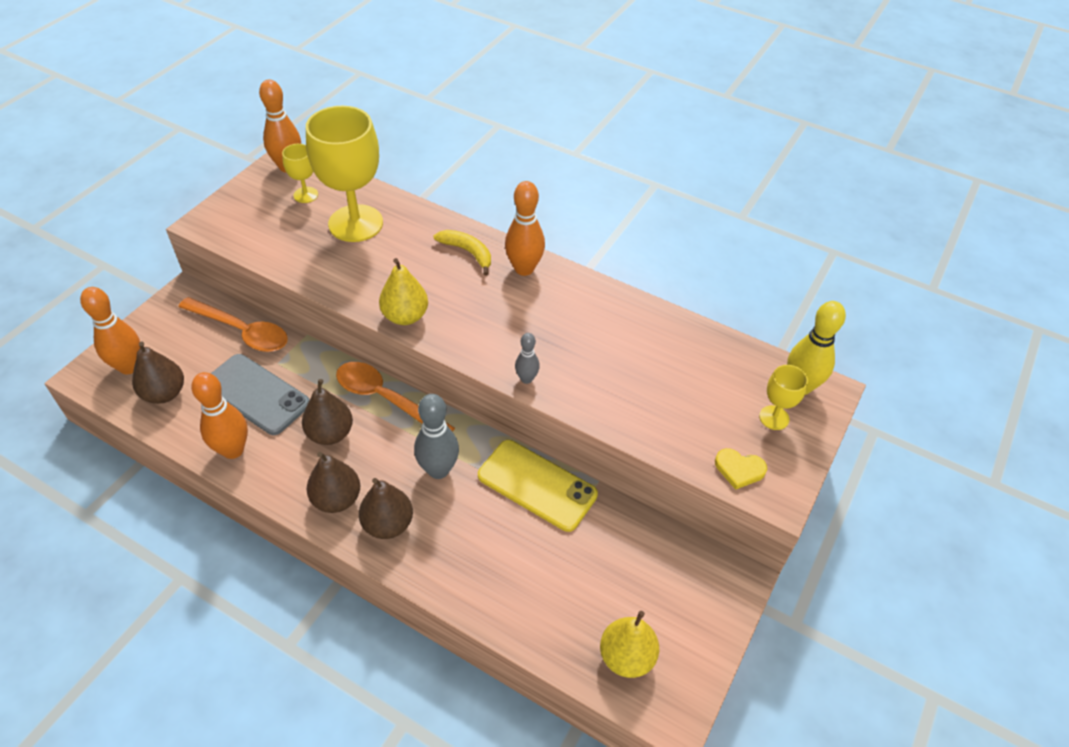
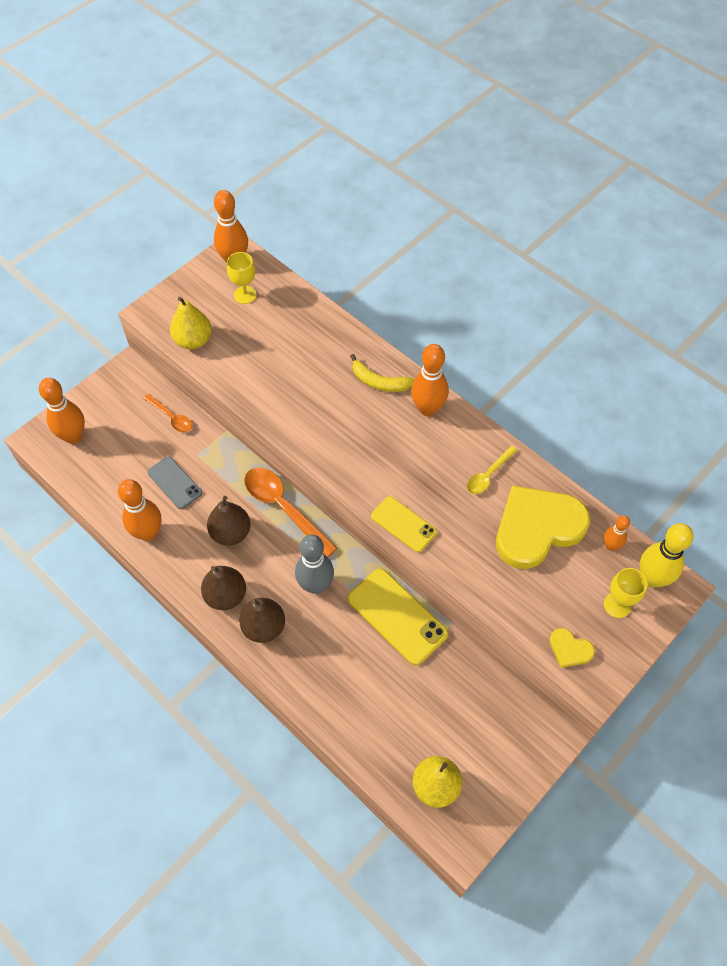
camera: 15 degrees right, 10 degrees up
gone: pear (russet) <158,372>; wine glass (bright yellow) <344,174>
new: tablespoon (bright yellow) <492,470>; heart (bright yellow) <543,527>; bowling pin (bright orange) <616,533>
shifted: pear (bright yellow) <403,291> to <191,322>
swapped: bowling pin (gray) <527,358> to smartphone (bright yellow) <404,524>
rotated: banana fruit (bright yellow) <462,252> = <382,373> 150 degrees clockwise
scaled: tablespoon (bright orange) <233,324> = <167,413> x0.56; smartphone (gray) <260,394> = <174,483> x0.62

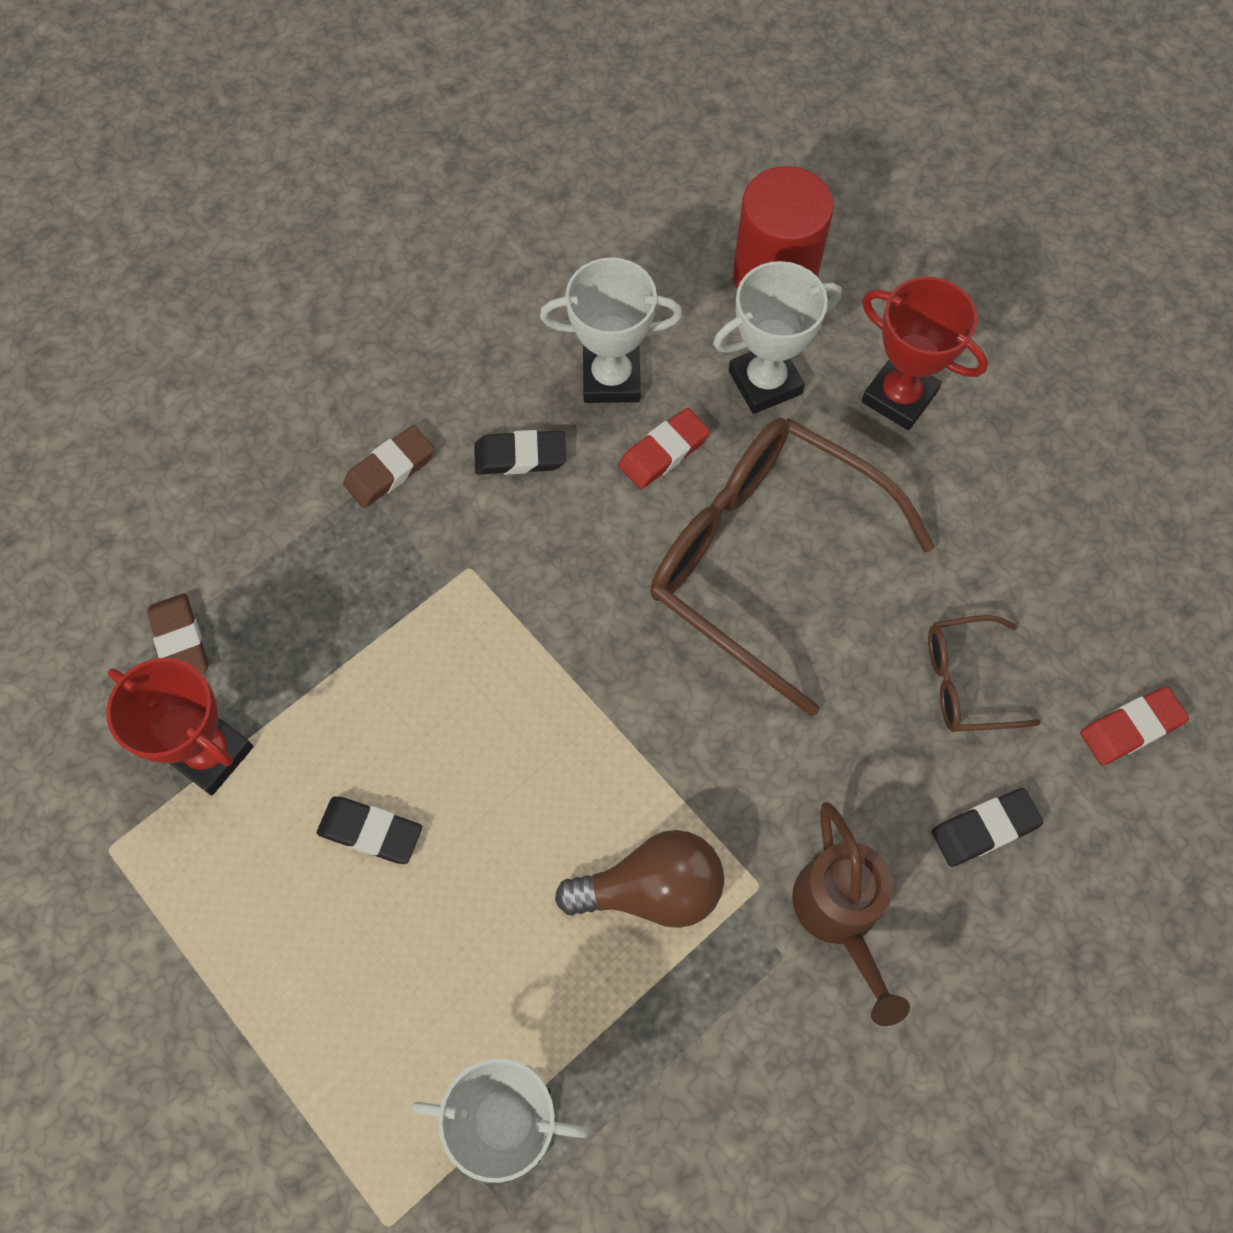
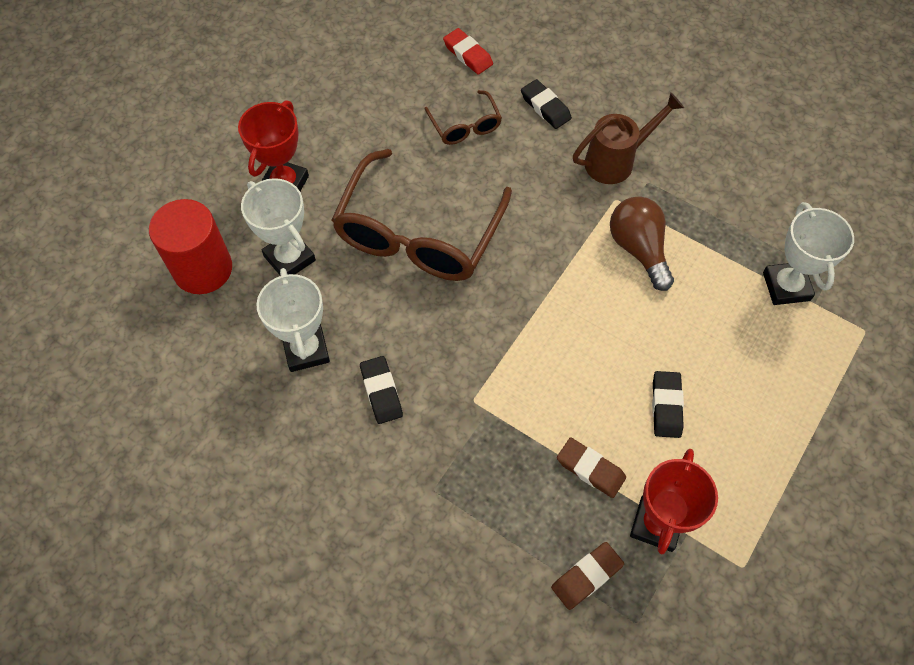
camera: 105 degrees left, 5 degrees down
gone: gum eraser (scarlet) <664,448>
shifted: gum eraser (russet) <389,466> to <591,467>

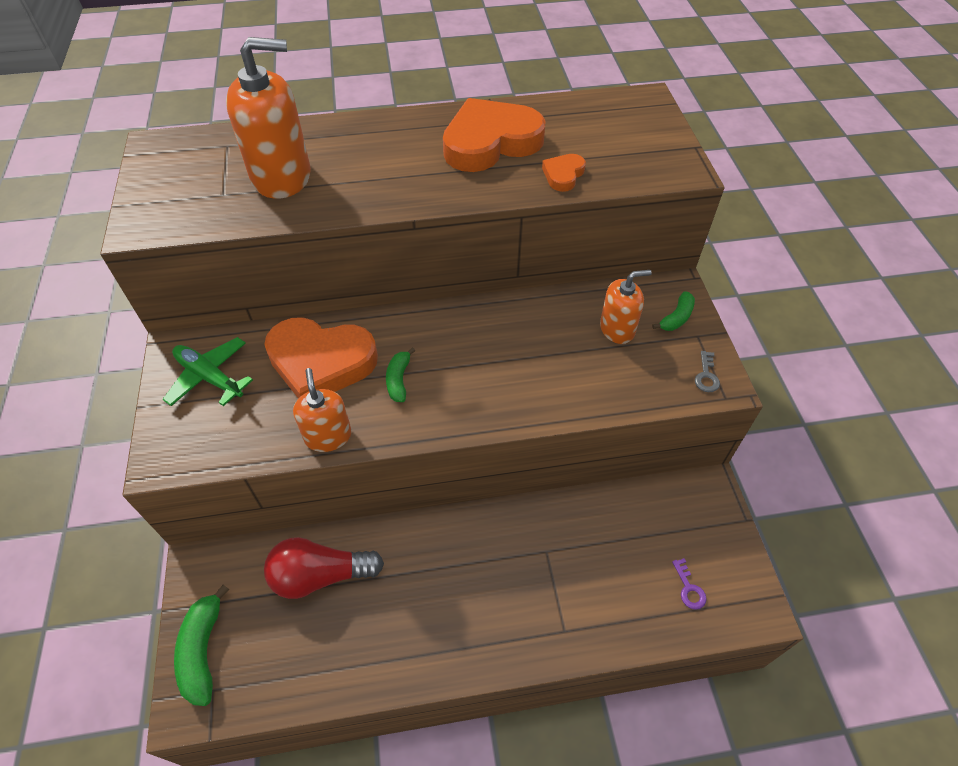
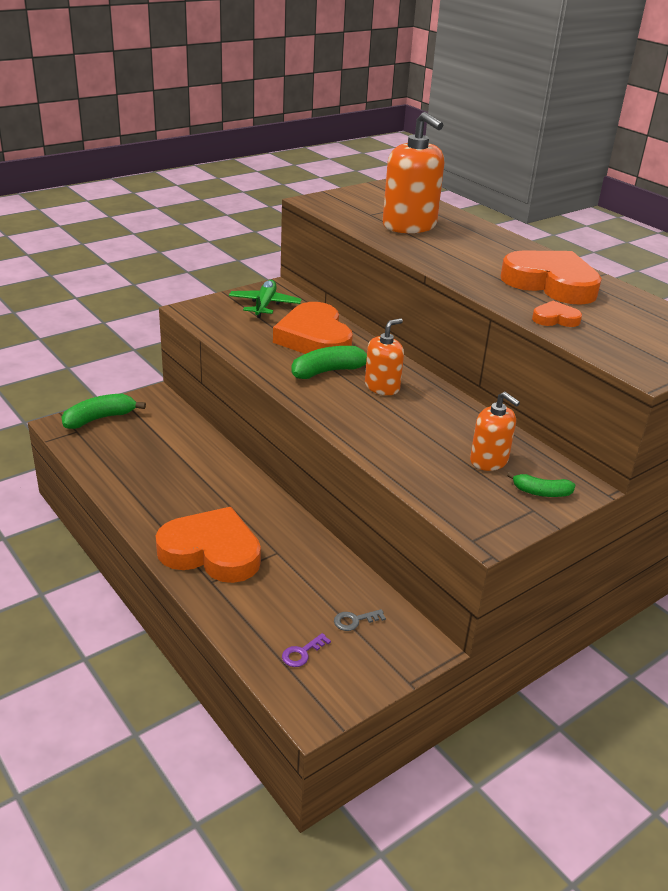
camera: 60 degrees right, 20 degrees down
gone: light bulb (scarlet) <324,568>
new: heart (bright orange) <208,545>
shifted: door key (gray) <707,371> to <360,620>; pump bottle (bright orange) <322,410> to <384,356>
scaled: banana fruit (green) <400,374> = <329,362> x1.63

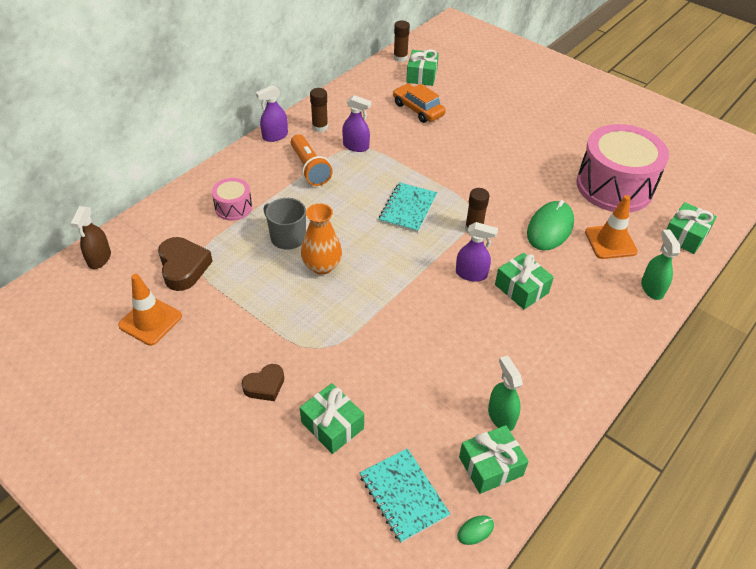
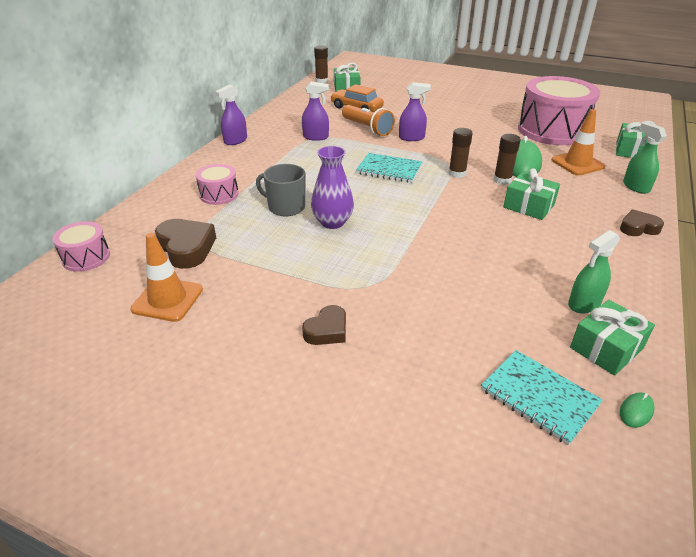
camera: 15 degrees left, 10 degrees down
gone: gift (green) <332,418>
new: heart (russet) <642,222>
shifted: pocket torch (bright orange) <312,160> to <368,120>; sprayer (royal purple) <477,252> to <415,111>; glue (russet) <319,110> to <507,159>
swapped: sprayer (russet) <90,237> to drum (rose-pink) <81,246>
repainted: vase (bright orange) <321,239> to vase (royal purple) <332,187>
rotated: notepad (turquoise) <408,207> = <389,168> 75 degrees counterclockwise; sprayer (green) <505,393> = <594,271> 90 degrees counterclockwise

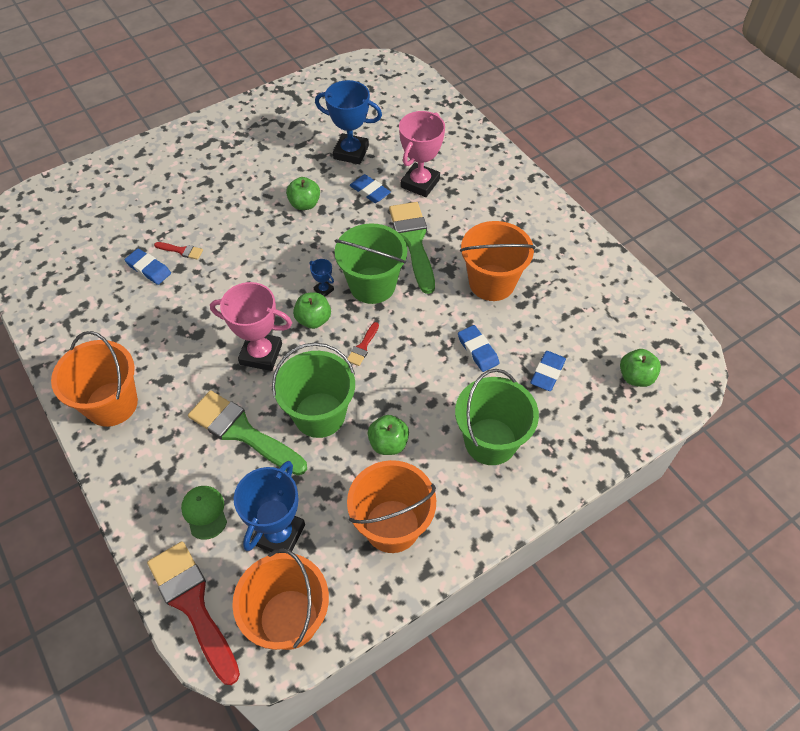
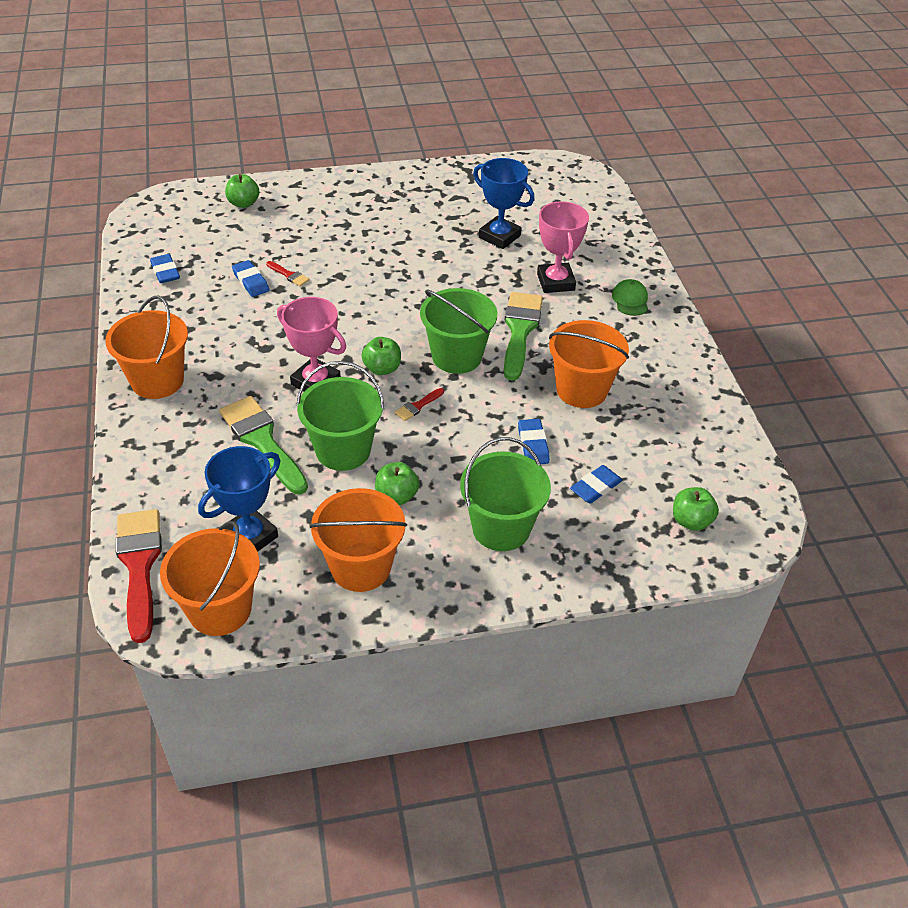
camera: 20 degrees right, 10 degrees down
gone: award cup (cobalt) <322,278>
shifted: gum eraser (cobalt) <370,188> to <165,268>; apple (green) <303,193> to <242,191>; baseball cap (green) <204,513> to <630,297>
rotated: award cup (rose-pink) <422,154> = <563,247> 60 degrees counterclockwise

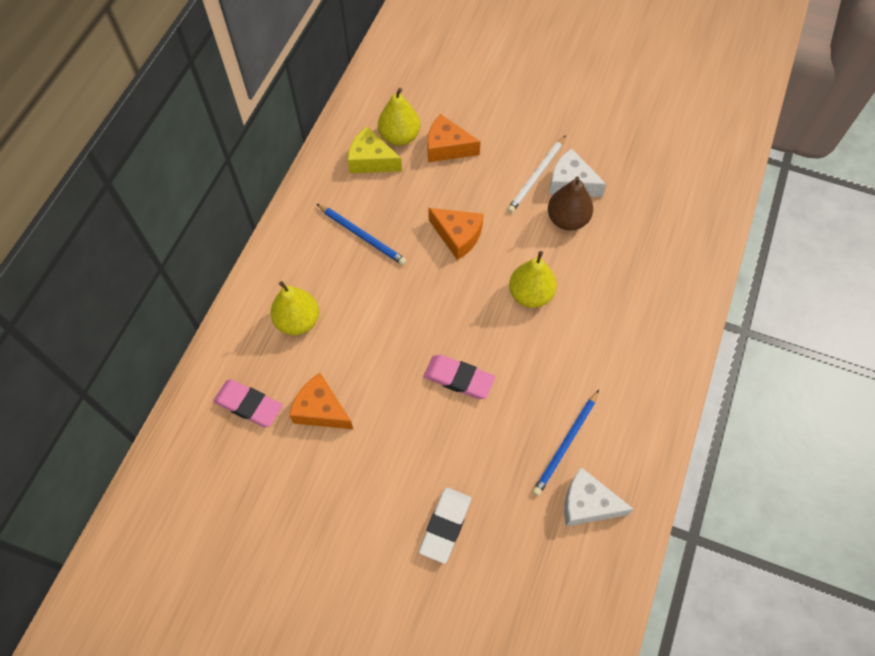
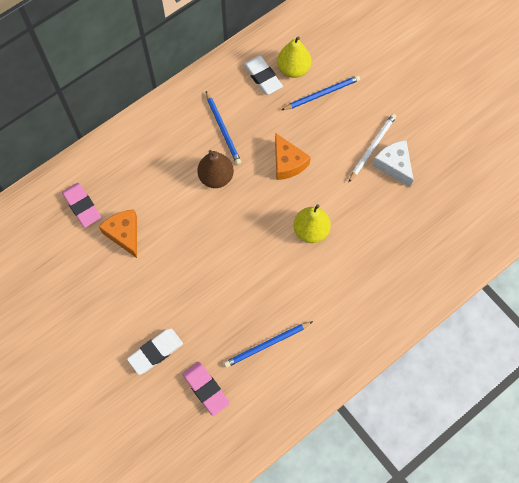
camera: 30 degrees right, 5 degrees up
gone: pear (bright yellow) <295,308>; piece of cheese (snow-white) <599,496>
shifted: gum eraser (rose-pink) <459,377> to <206,389>; pear (russet) <570,203> to <215,169>
swapped: piece of cheese (bright yellow) <375,150> to gum eraser (snow-white) <263,75>; piece of cheese (bright orange) <454,138> to lead pencil (cobalt) <321,92>
rotated: lead pencil (snow-white) <536,174> = <372,148> 150 degrees clockwise

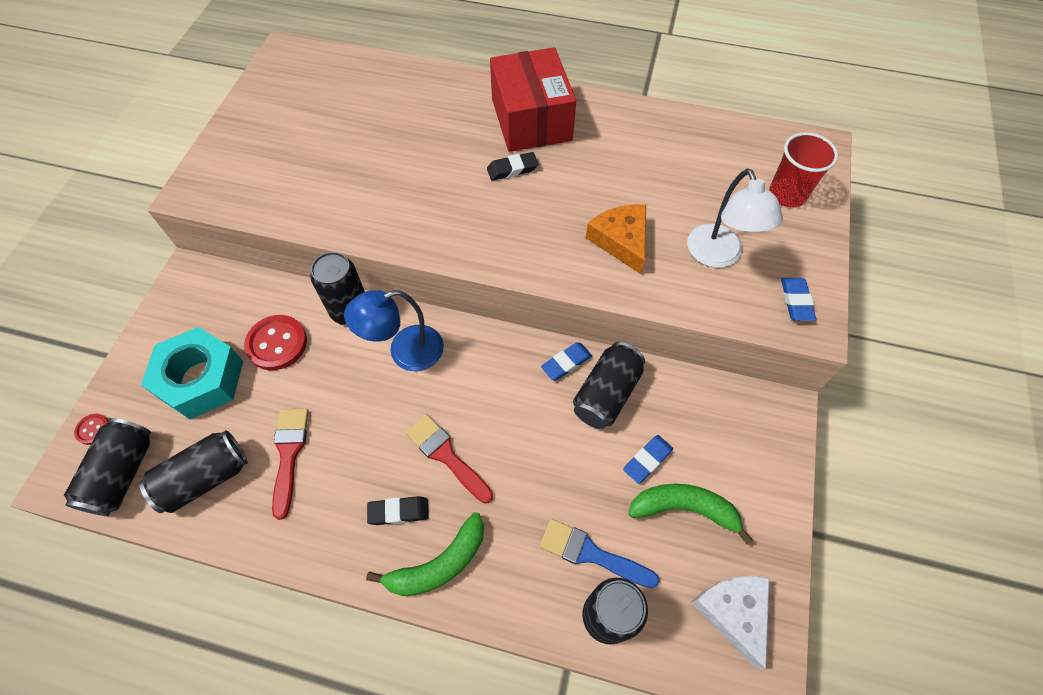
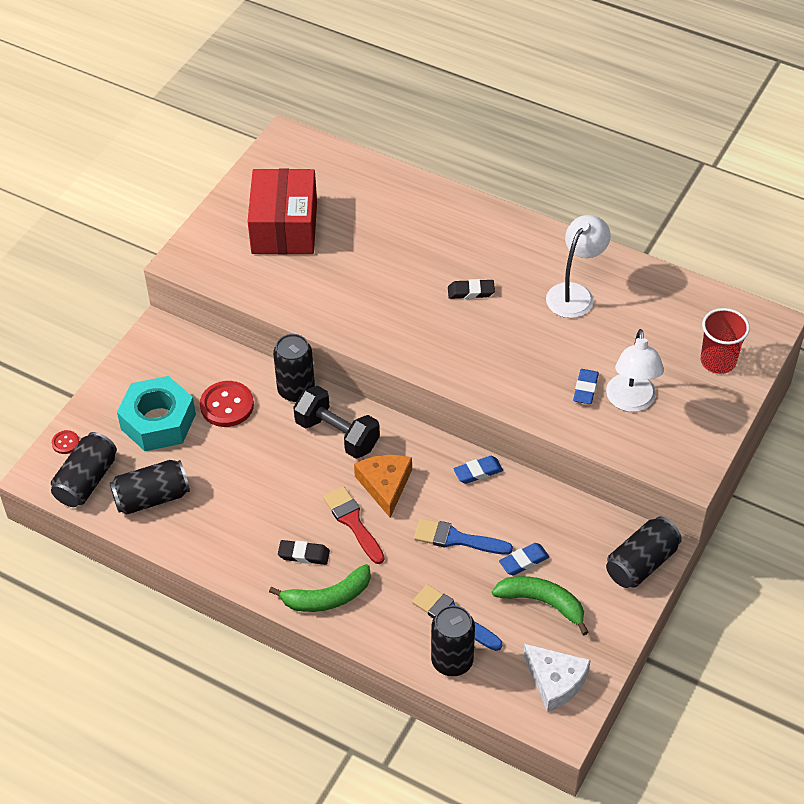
camera: 15 degrees right, 10 degrees down
gone: paintbrush (scarlet) <290,464>
new: paintbrush (cobalt) <463,536>; desk lamp (snow-white) <578,266>
shifted: box (scarlet) <533,99> to <282,211>; piece of cheese (bright orange) <616,239> to <383,486>; gum eraser (cobalt) <798,299> to <586,386>; tin (black) <609,385> to <644,552>
swapped: desk lamp (cobalt) <394,330> to hand weight (black) <336,422>
rotated: piece of cheese (snow-white) <730,622> = <557,678> 135 degrees clockwise

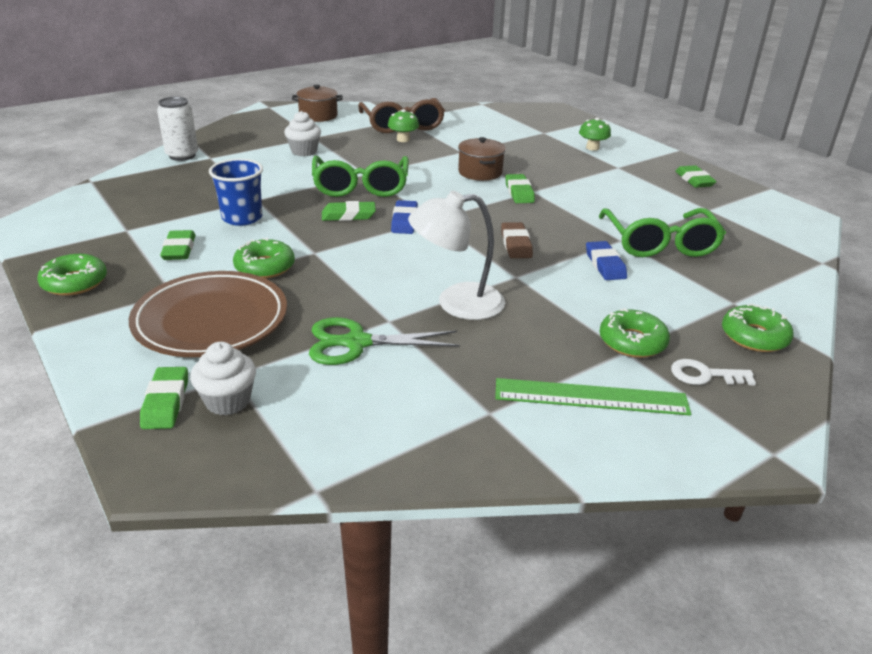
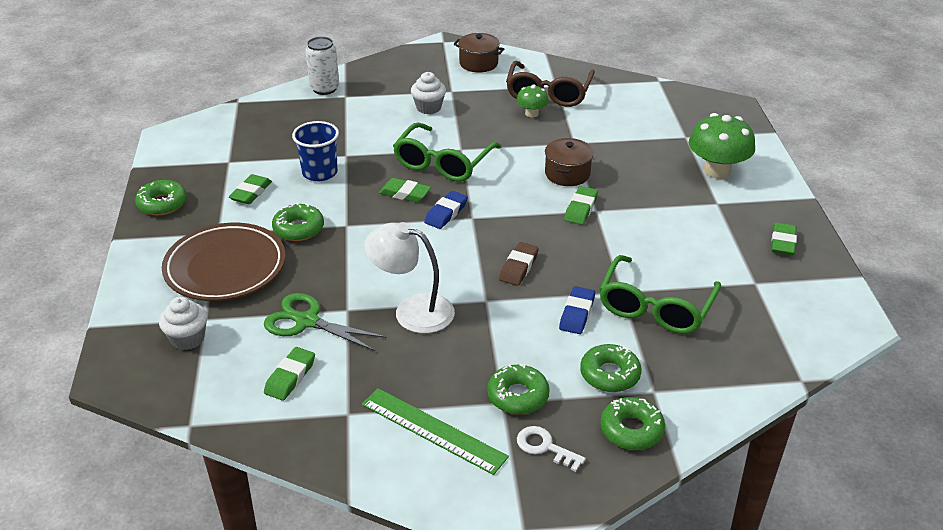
camera: 30 degrees right, 5 degrees up
new: glazed donut (green) <611,368>
shifted: gum eraser (green) <164,398> to <289,374>
scaled: mushroom (green) <595,134> = <722,146> x1.85

